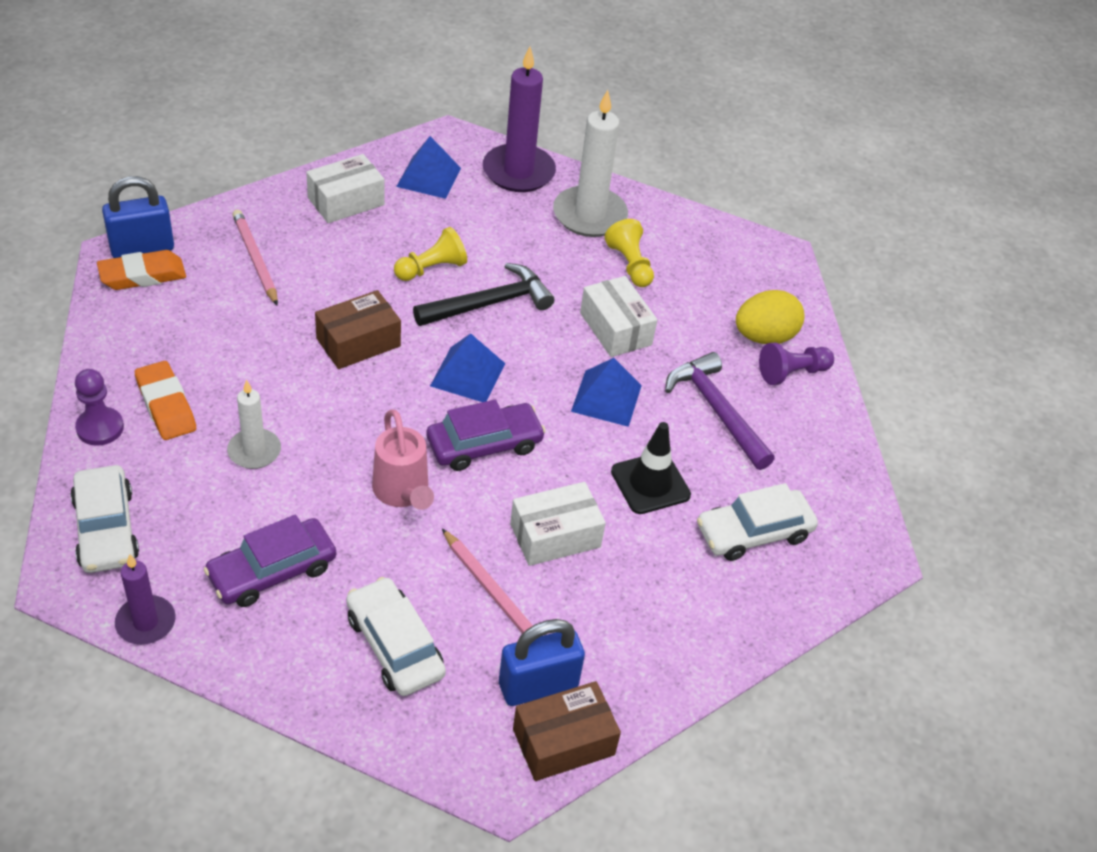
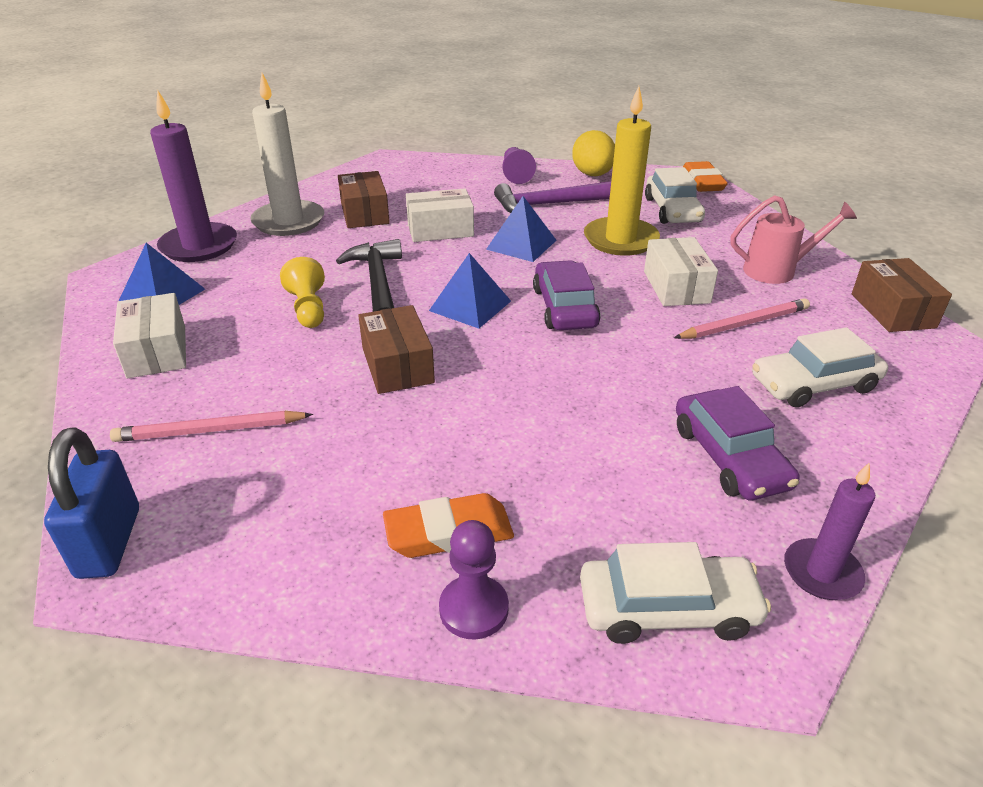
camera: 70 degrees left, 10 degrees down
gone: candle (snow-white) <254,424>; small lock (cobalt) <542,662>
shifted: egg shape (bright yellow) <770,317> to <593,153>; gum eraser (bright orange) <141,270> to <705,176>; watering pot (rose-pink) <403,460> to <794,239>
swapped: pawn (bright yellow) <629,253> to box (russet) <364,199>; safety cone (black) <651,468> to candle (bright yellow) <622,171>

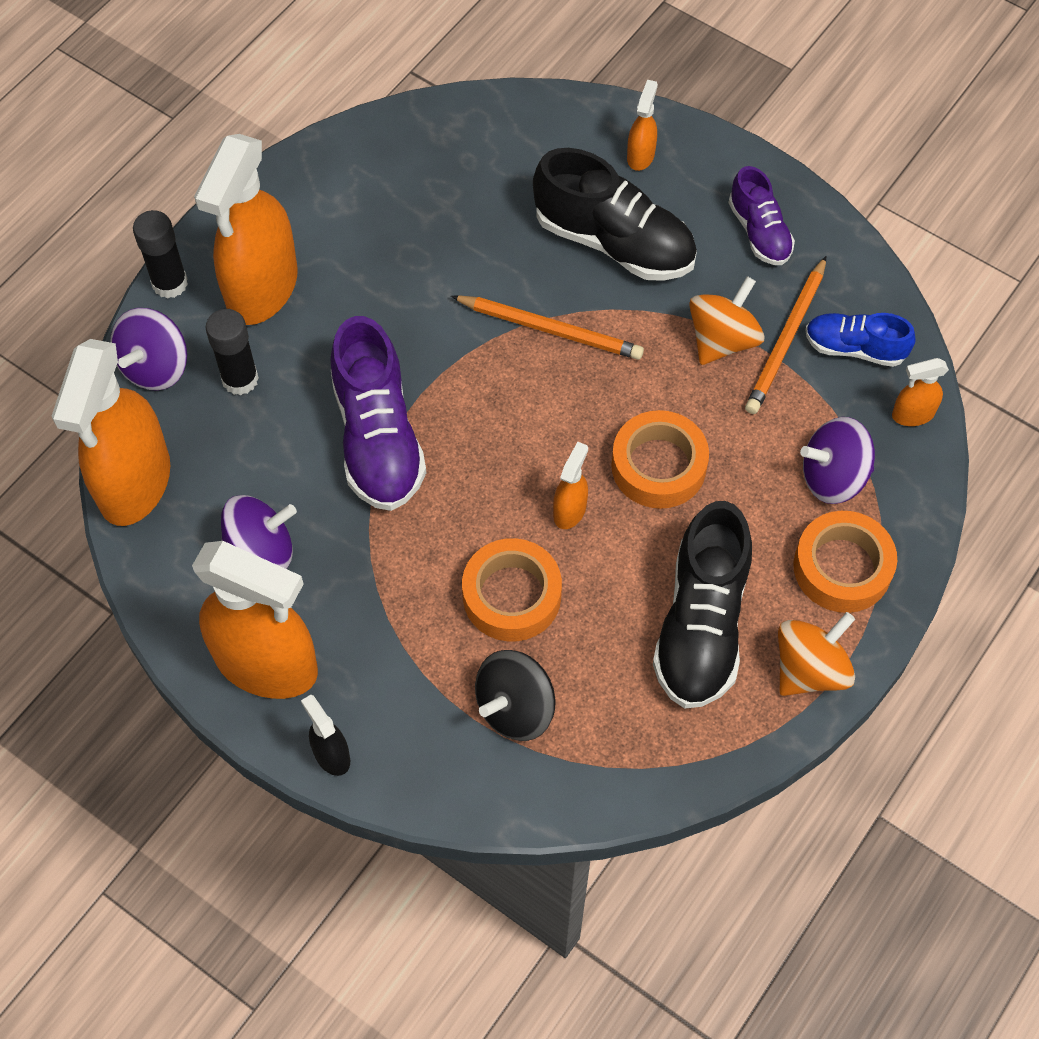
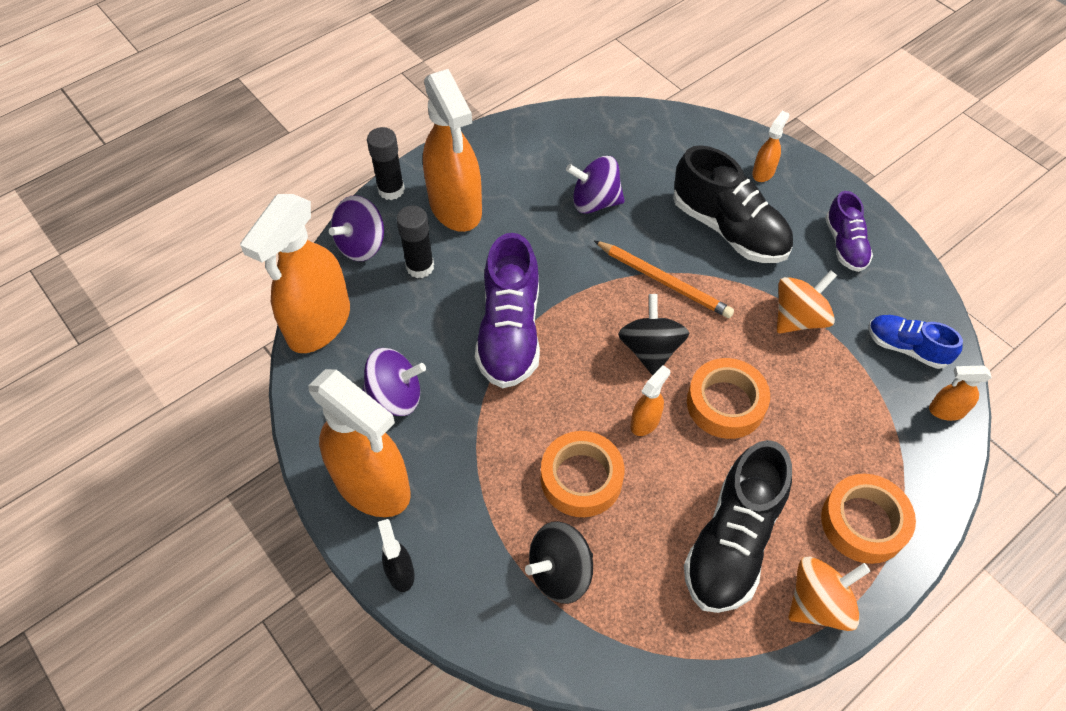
camera: 15 degrees right, 5 degrees down
gone: lead pencil (bright orange) <785,335>
new: spinning top (black) <653,334>
shifted: spinning top (royal purple) <837,460> to <595,185>
rotated: sprayer (bright orange) <246,229> = <452,150> 60 degrees counterclockwise

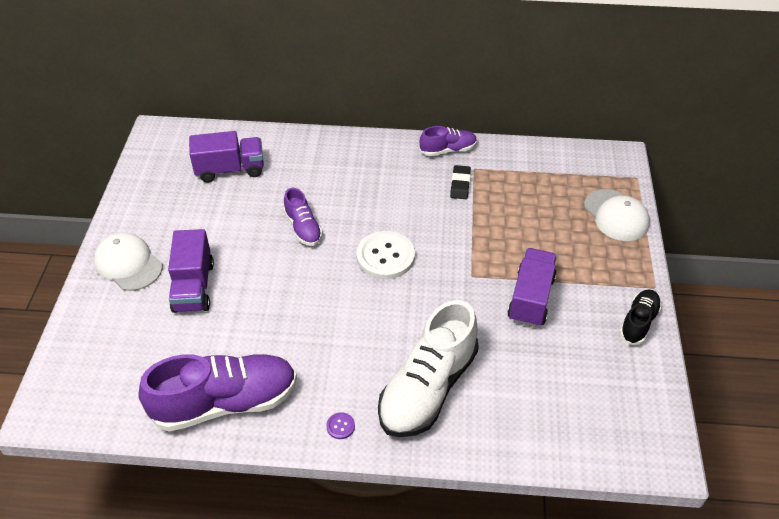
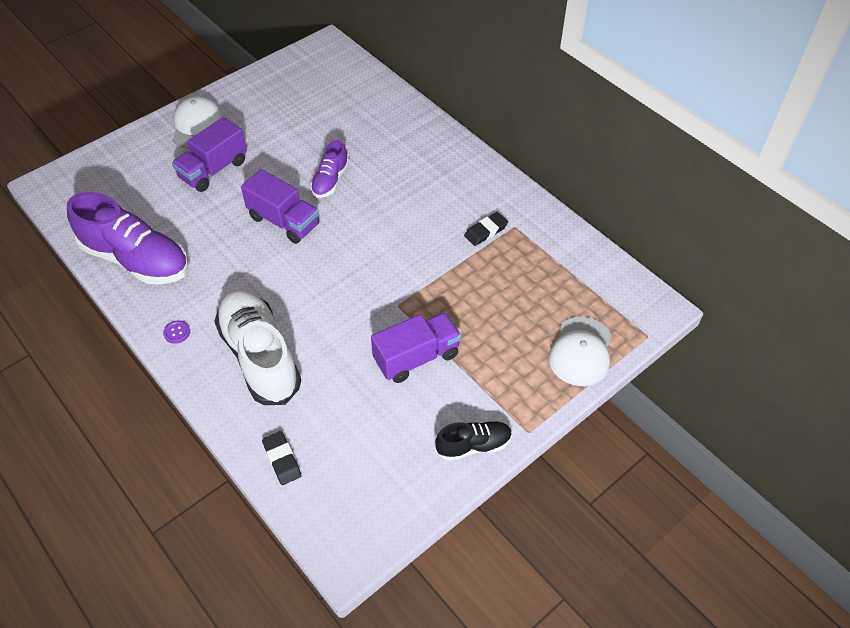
camera: 45 degrees right, 5 degrees up
gone: shirt button (snow-white) <385,255>; sneaker (royal purple) <448,141>
new: gum eraser (black) <281,458>
shifted: lorry (royal purple) <226,156> to <280,206>
rotated: sneaker (snow-white) <428,368> = <257,347> 75 degrees clockwise

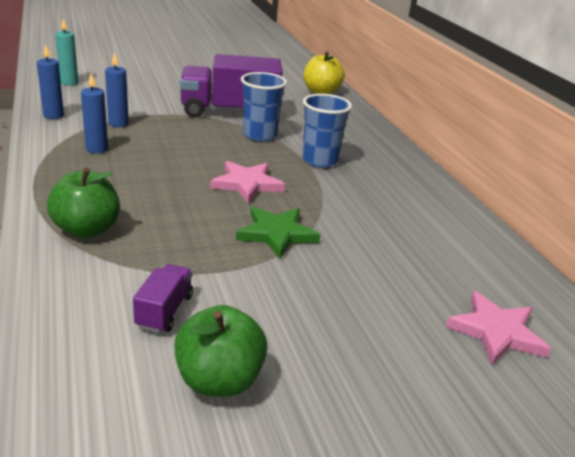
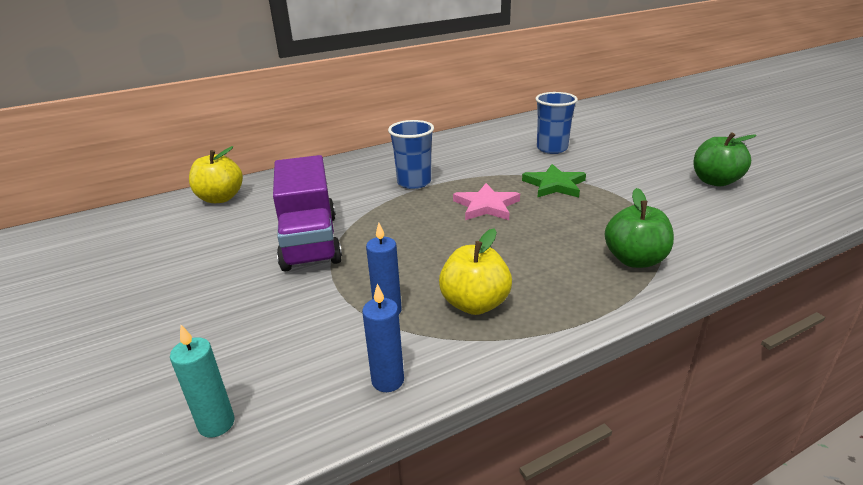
camera: 95 degrees left, 0 degrees up
gone: lorry (royal purple) <163,298>; star shape (rose-pink) <498,328>
shifted: tumbler (cobalt) <264,107> to <557,123>
swapped: candle (cobalt) <94,114> to apple (bright yellow) <475,271>

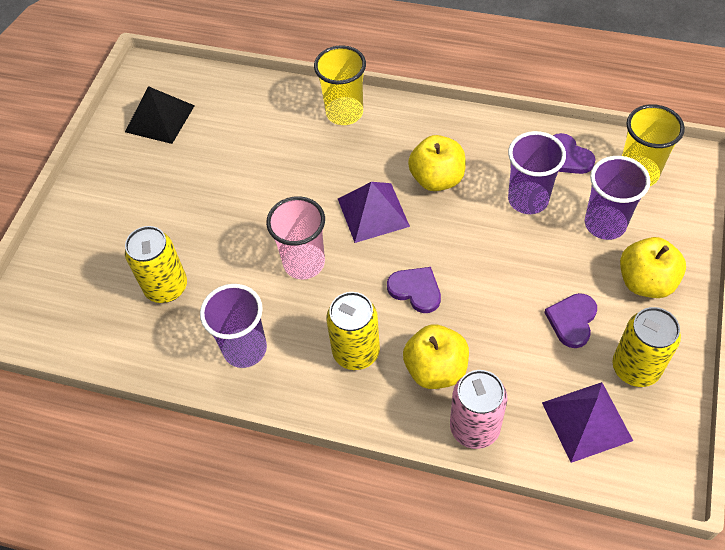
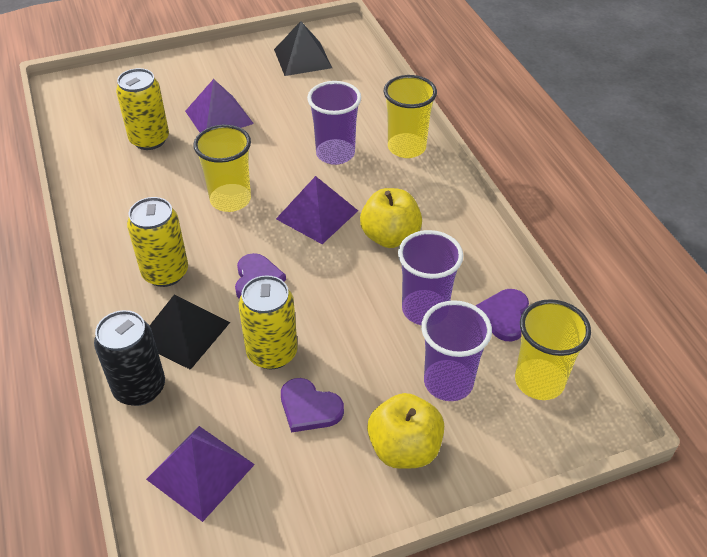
camera: 50 degrees right, 10 degrees down
new: solid pyramid (royal purple) <219,105>
shifted: tin (bright yellow) <646,347> to <268,322>; tumbler (royal purple) <233,326> to <334,123>
swapped: apple (bright yellow) <436,356> to solid pyramid (black) <190,332>
repainted: tin (rose-pink) <478,409> to tin (black) <129,358>; tumbler (rose-pink) <295,237> to tumbler (bright yellow) <222,168>
rotated: heart (royal purple) <570,320> = <312,405> 135 degrees counterclockwise

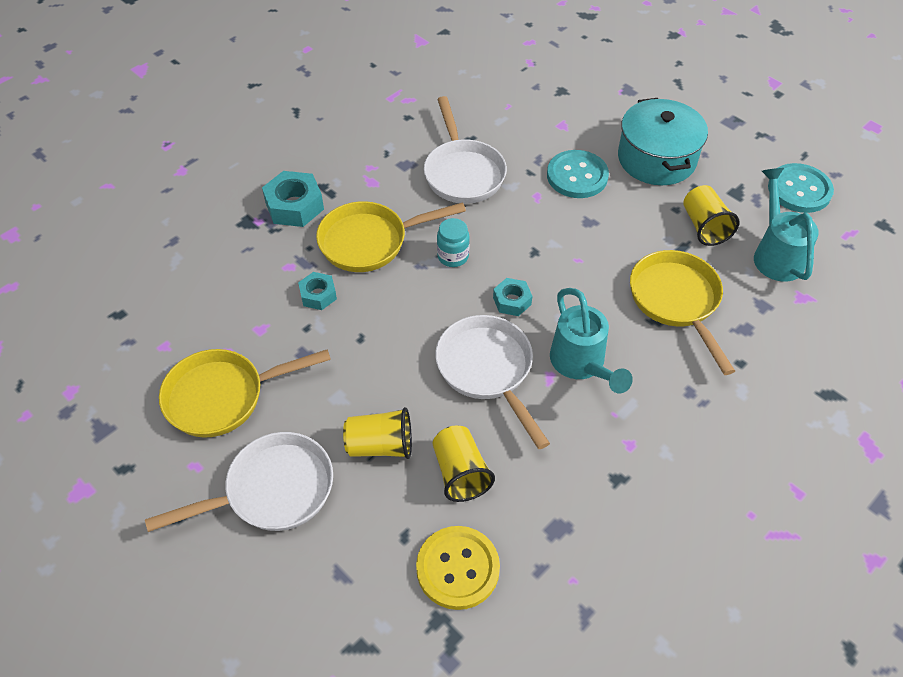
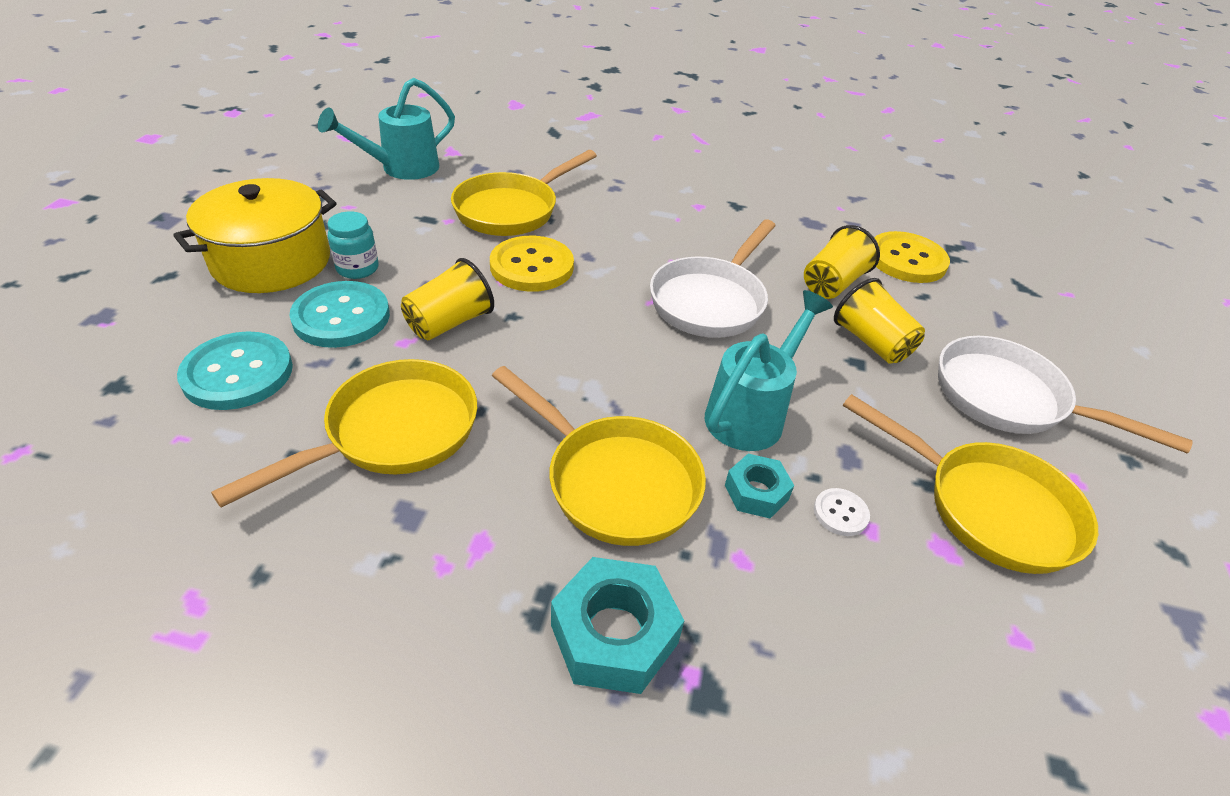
camera: 125 degrees left, 10 degrees down
gone: nut (turquoise) <512,297>
new: shirt button (bright yellow) <532,264>; shirt button (snow-white) <842,512>
shifted: shirt button (turquoise) <801,188> to <235,370>; preserve jar (turquoise) <453,242> to <352,245>; tumbler (bright yellow) <711,215> to <447,299>; watering pot (turquoise) <591,341> to <769,370>
repainted: stockpot (turquoise) <663,141> to stockpot (bright yellow) <255,235>; frying pan (snow-white) <465,150> to frying pan (bright yellow) <344,433>

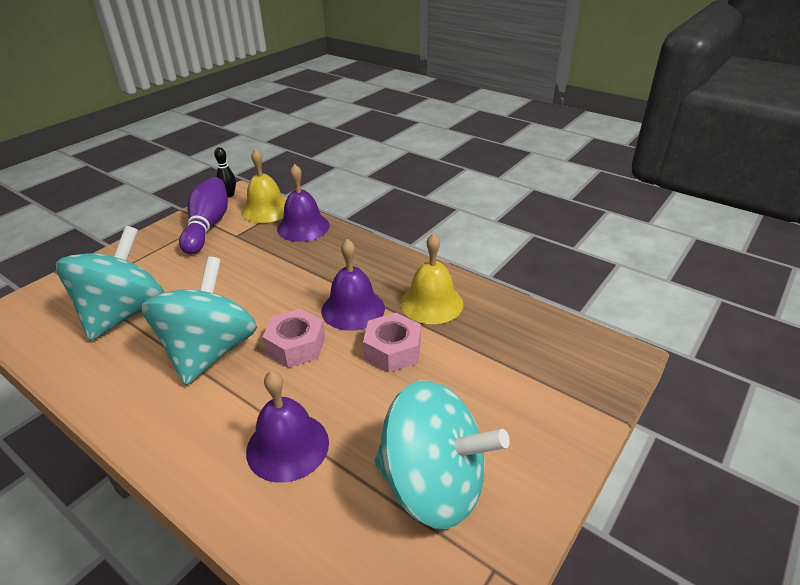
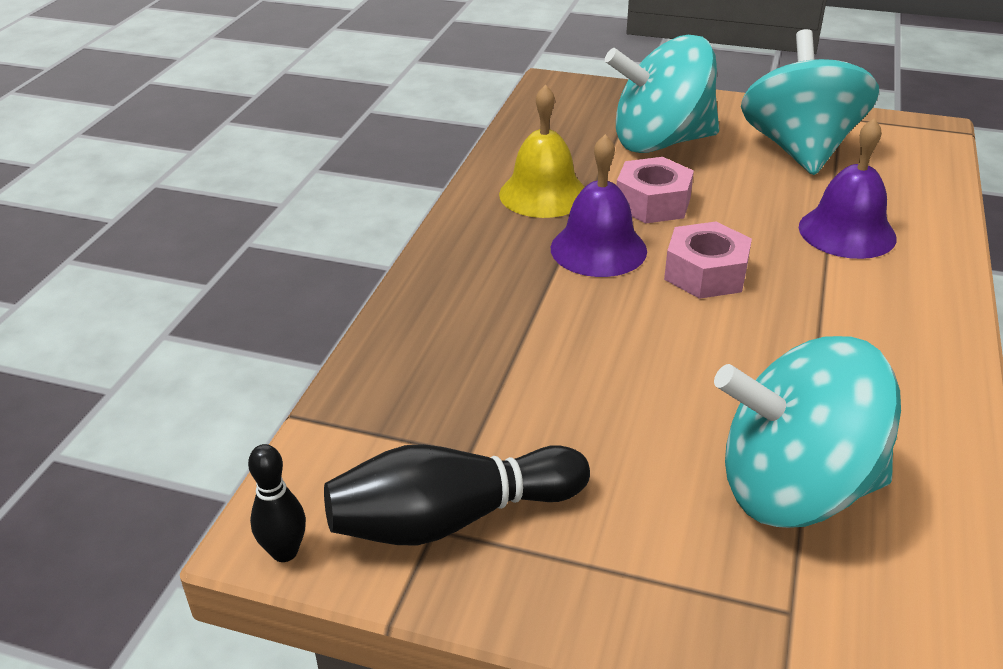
camera: 110 degrees left, 0 degrees up
gone: bell (bright yellow) <263,186>; bell (royal purple) <303,203>
shifted: spinning top (turquoise) <199,320> to <662,94>
repainted: bowling pin (royal purple) <203,215> to bowling pin (black) <457,494>

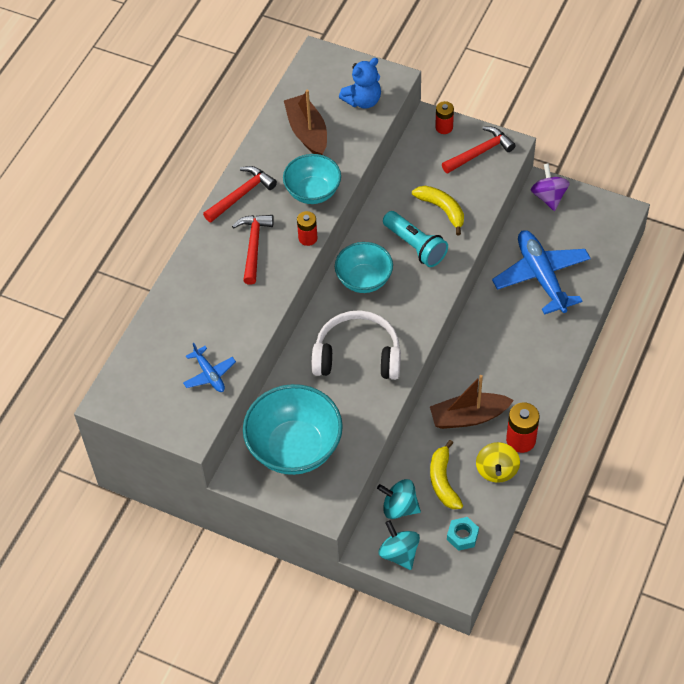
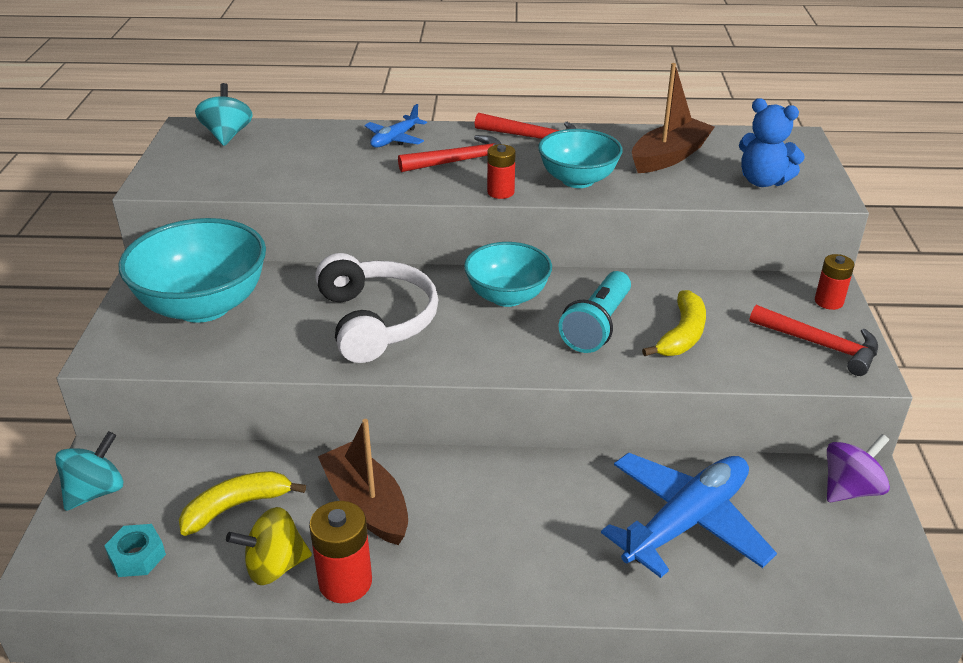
camera: 65 degrees right, 20 degrees down
shifted: spinning top (turquoise) <399,499> to <224,114>; aeroplane (cobalt) <209,367> to <396,126>

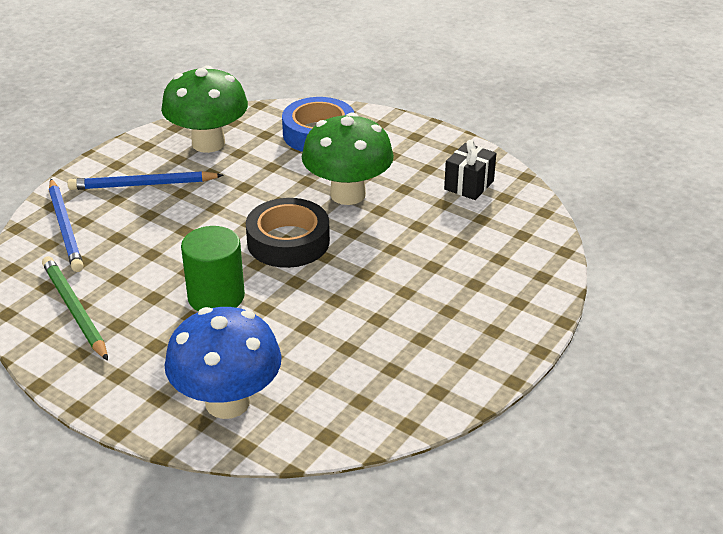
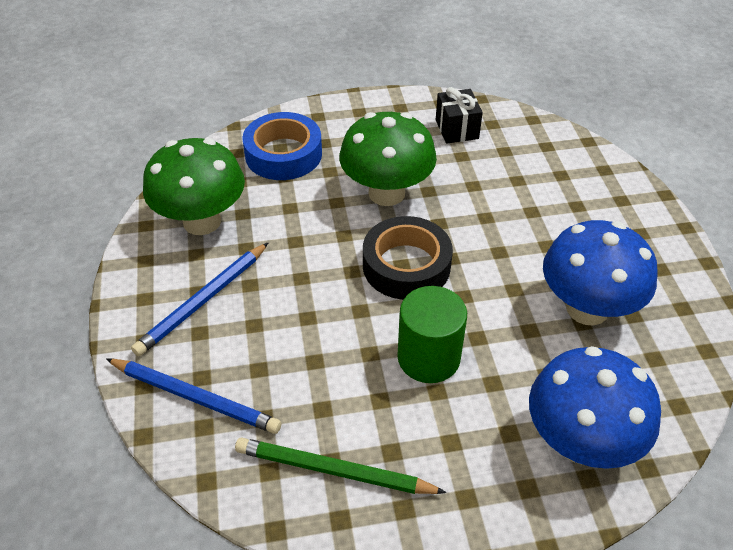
camera: 45 degrees left, 10 degrees up
new: mushroom (cobalt) <600,273>

